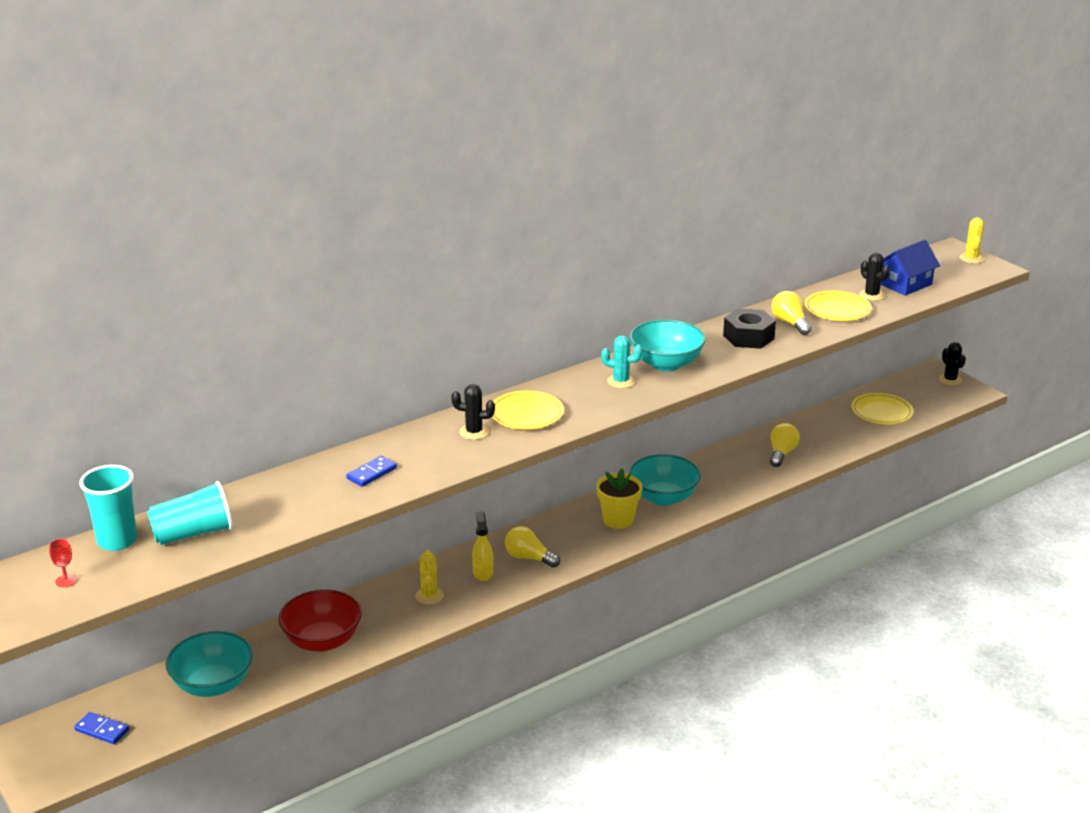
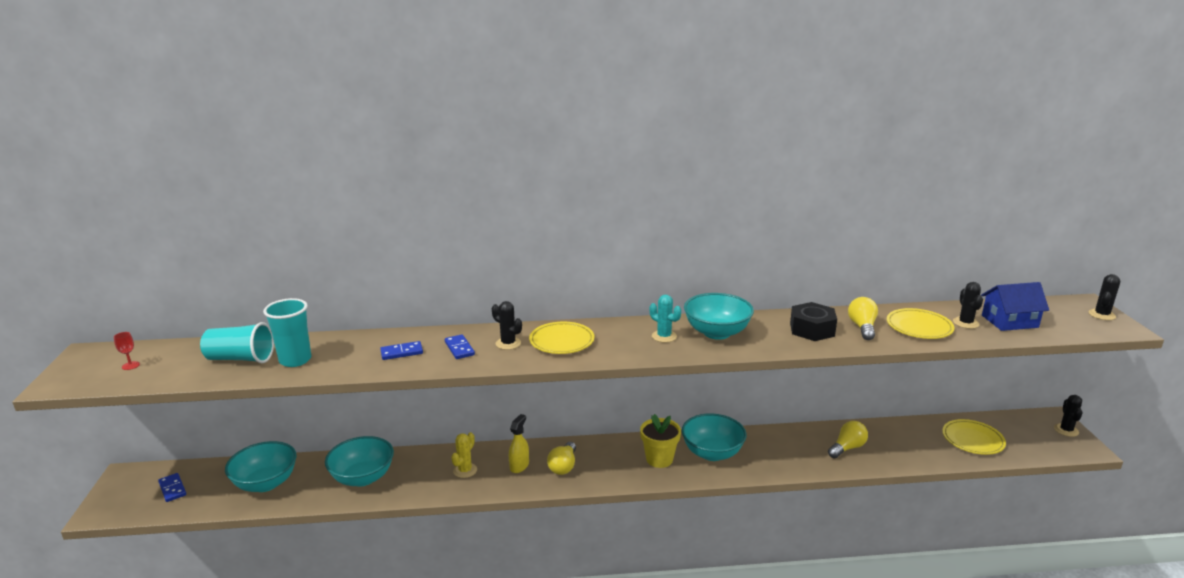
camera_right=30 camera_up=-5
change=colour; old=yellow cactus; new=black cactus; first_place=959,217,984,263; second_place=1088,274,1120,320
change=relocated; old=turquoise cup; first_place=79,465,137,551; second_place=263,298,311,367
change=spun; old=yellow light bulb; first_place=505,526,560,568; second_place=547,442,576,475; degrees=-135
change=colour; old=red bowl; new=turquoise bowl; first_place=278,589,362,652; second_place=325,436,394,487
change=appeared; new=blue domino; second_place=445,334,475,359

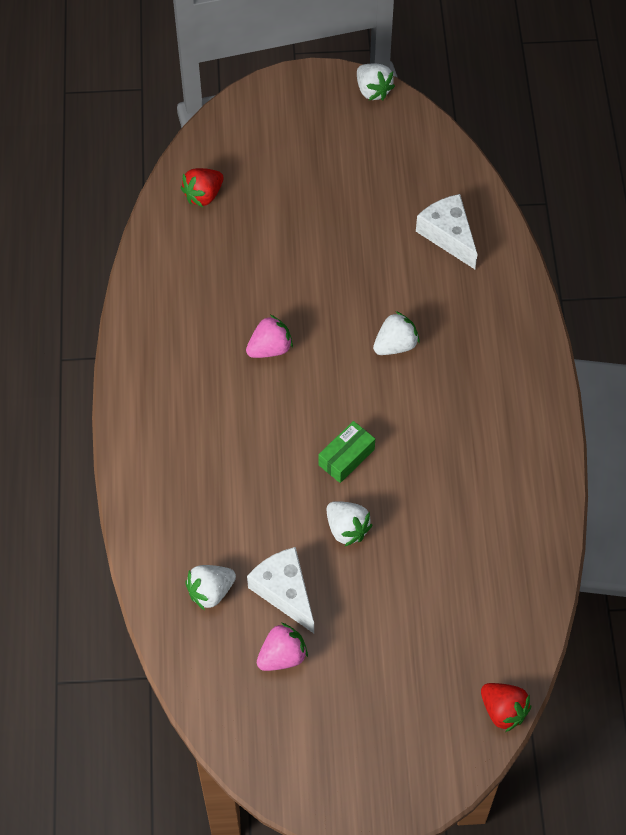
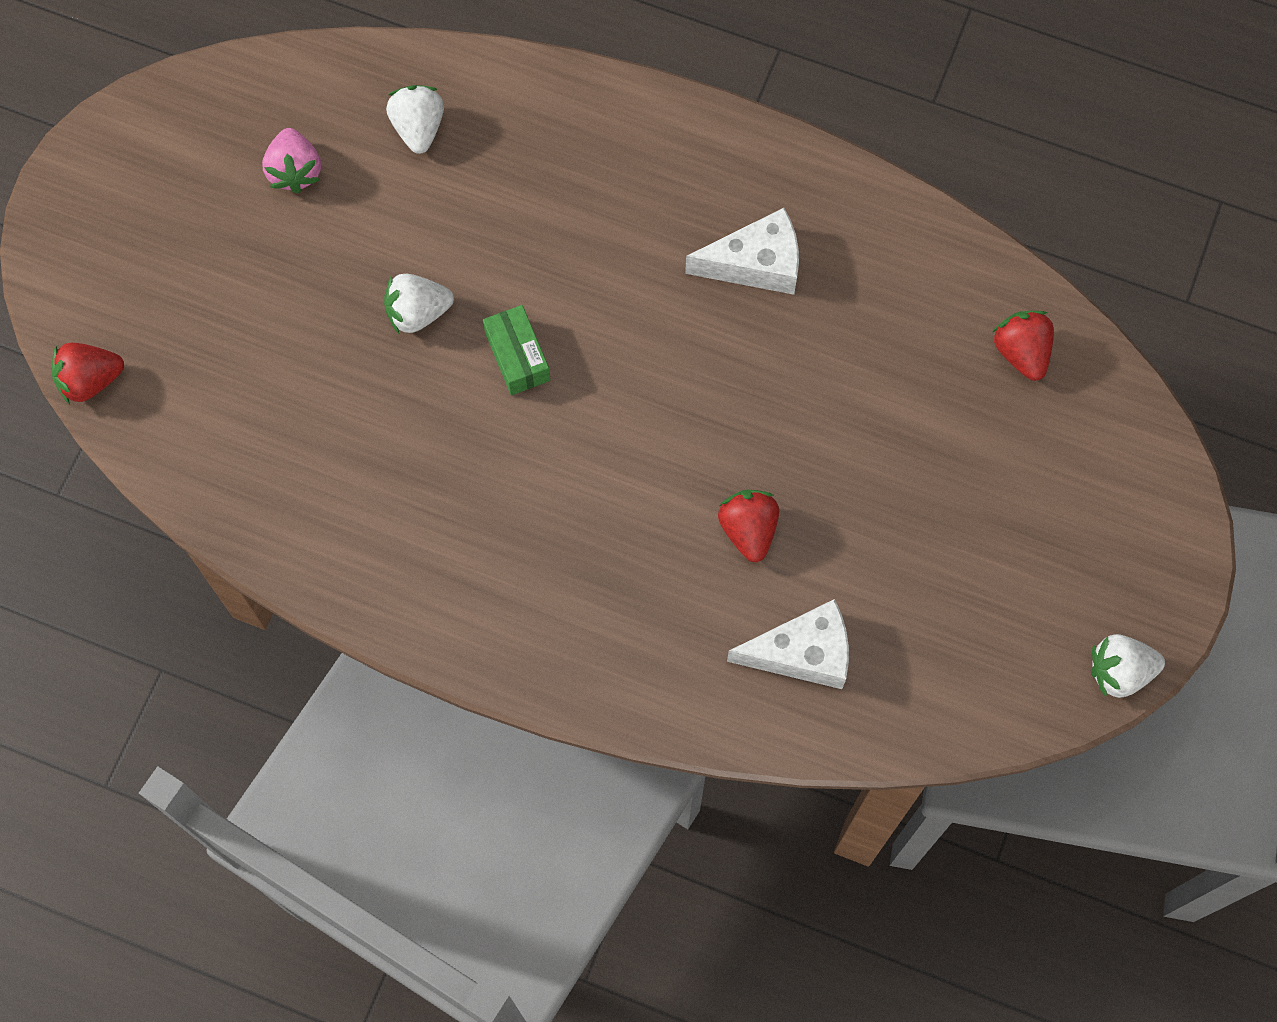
camera_right=115 camera_up=10
change=missing; old=white strawberry; first_place=373,311,420,355
change=missing; old=pink strawberry; first_place=246,315,293,358
change=relocated; old=white cheese; first_place=247,547,314,633; second_place=685,208,799,295
change=appeared; new=red strawberry; second_place=718,490,779,562

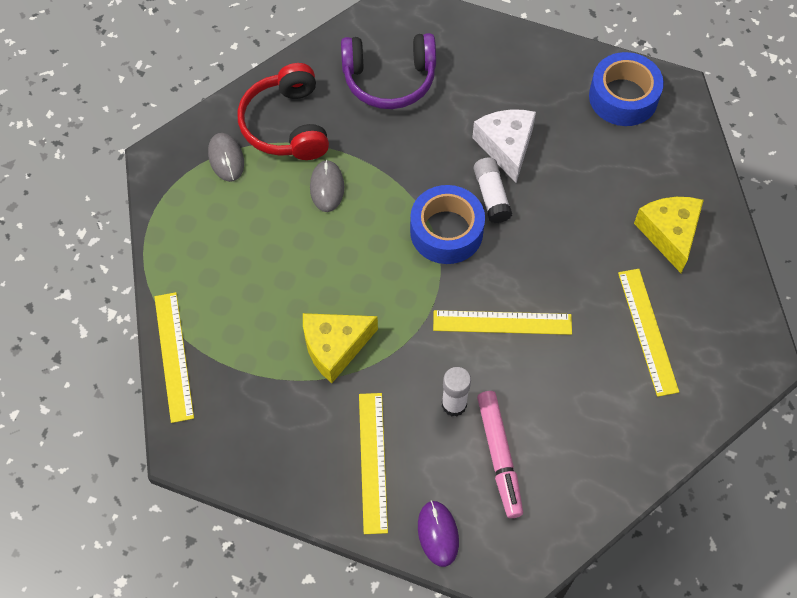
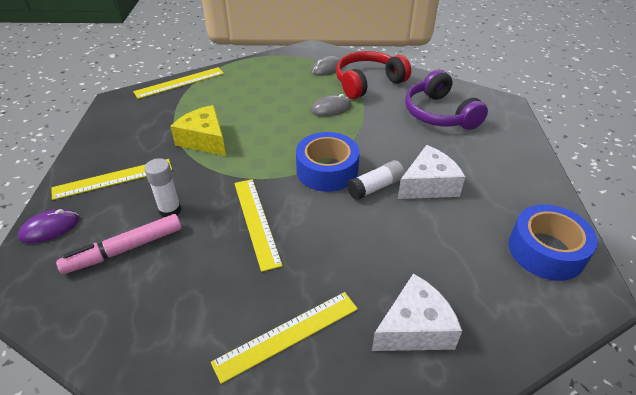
camera_right=70 camera_up=-20
change=colour; old=yellow cheese; new=white cheese; first_place=634,197,704,273; second_place=372,273,462,351

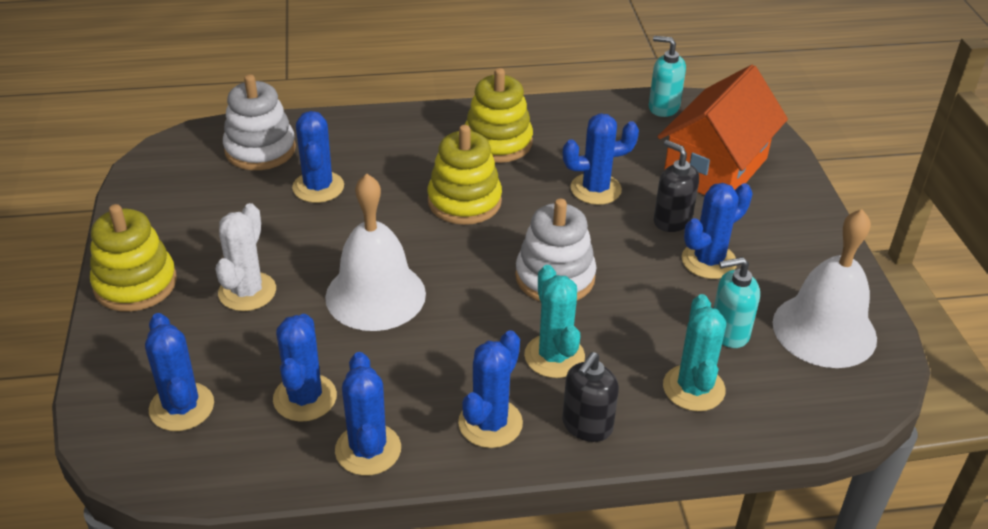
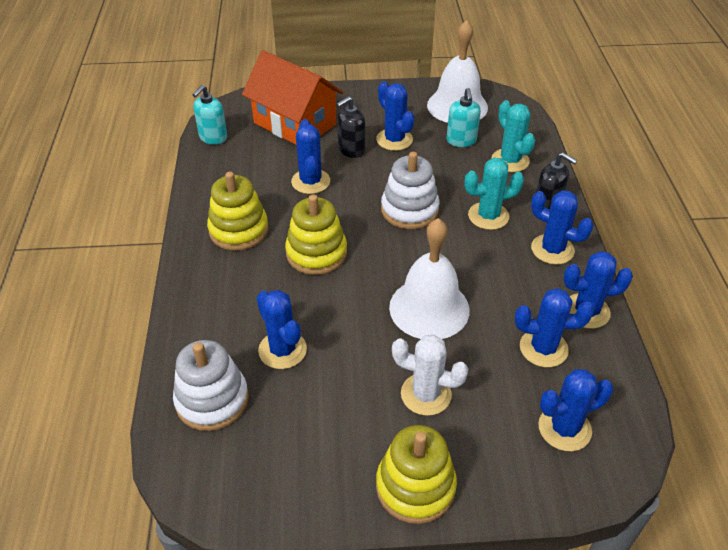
camera_right=-85 camera_up=5
change=spun; old=blue cactus; first_place=292,111,344,203; second_place=257,290,307,369; degrees=60
change=spun; old=turquoise cactus; first_place=663,294,726,411; second_place=491,100,535,172; degrees=60

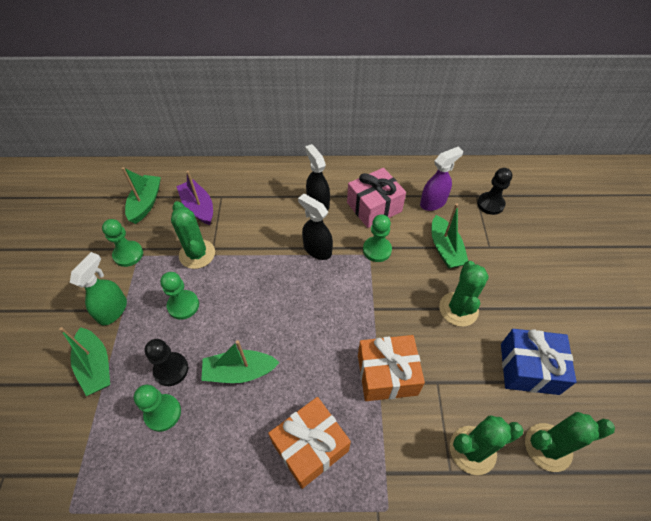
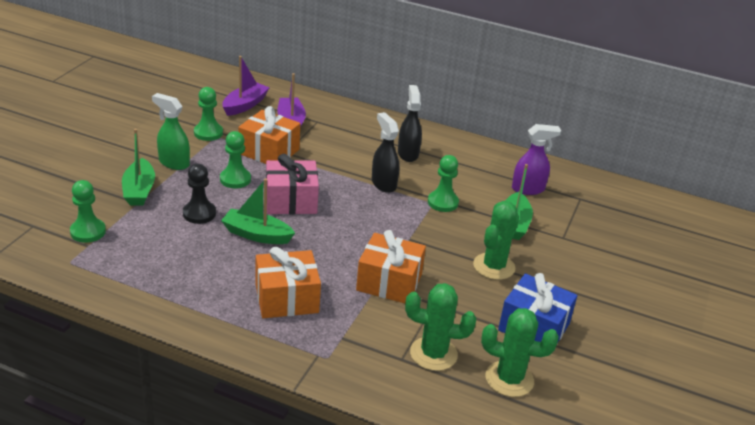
camera_right=20 camera_up=-20
change=colour; old=green boat; new=purple boat; first_place=122,167,161,224; second_place=222,56,269,116
change=relocated; old=pink gift; first_place=347,168,406,228; second_place=266,154,319,214
change=missing; old=black pawn; first_place=477,168,512,215
change=exchanged; old=green cactus; new=orange gift; first_place=171,201,215,269; second_place=238,106,300,164
change=spun; old=green spray bottle; first_place=70,252,127,326; second_place=152,93,190,170; degrees=-105
change=relocated; old=green pawn; first_place=134,385,181,432; second_place=70,180,106,243

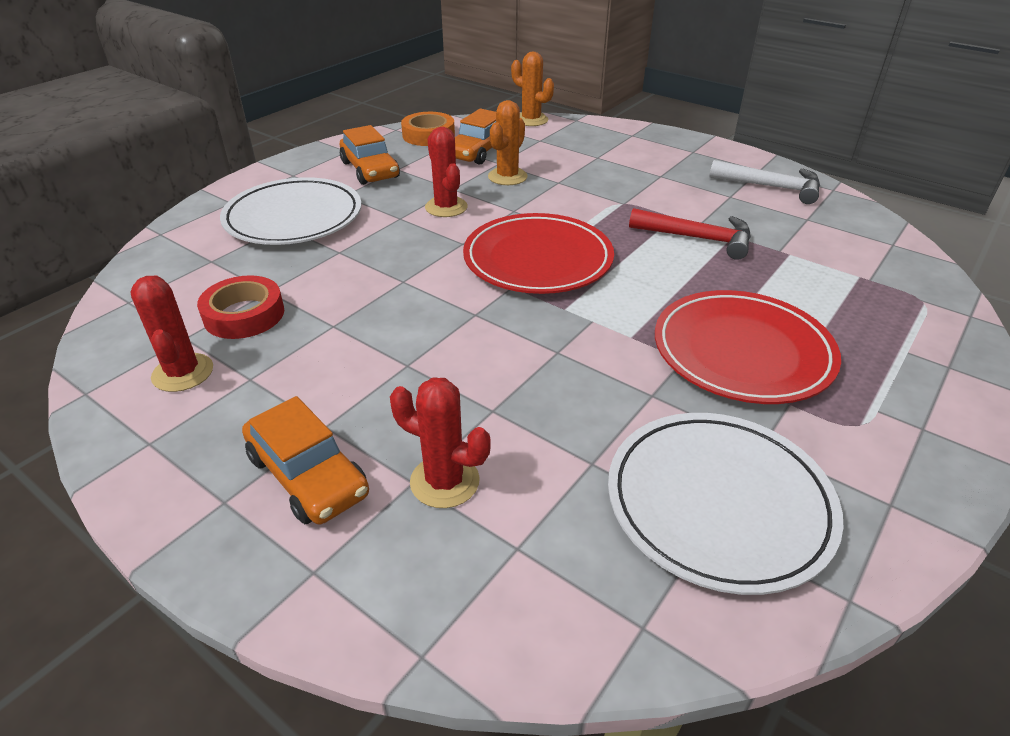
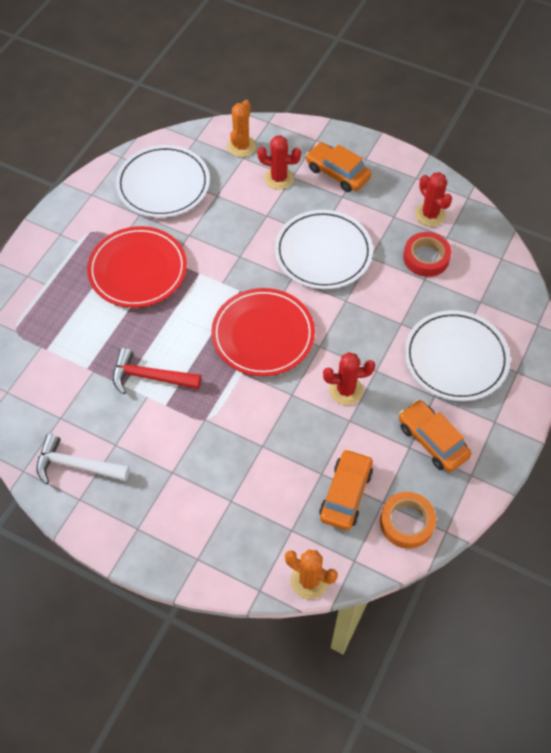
camera_right=170 camera_up=20
change=relocated; old=orange cactus; first_place=488,100,528,185; second_place=227,100,256,157
change=spun; old=red cactus; first_place=425,127,468,217; second_place=323,352,375,405; degrees=-60
change=appeared; new=white plate; second_place=275,210,373,289

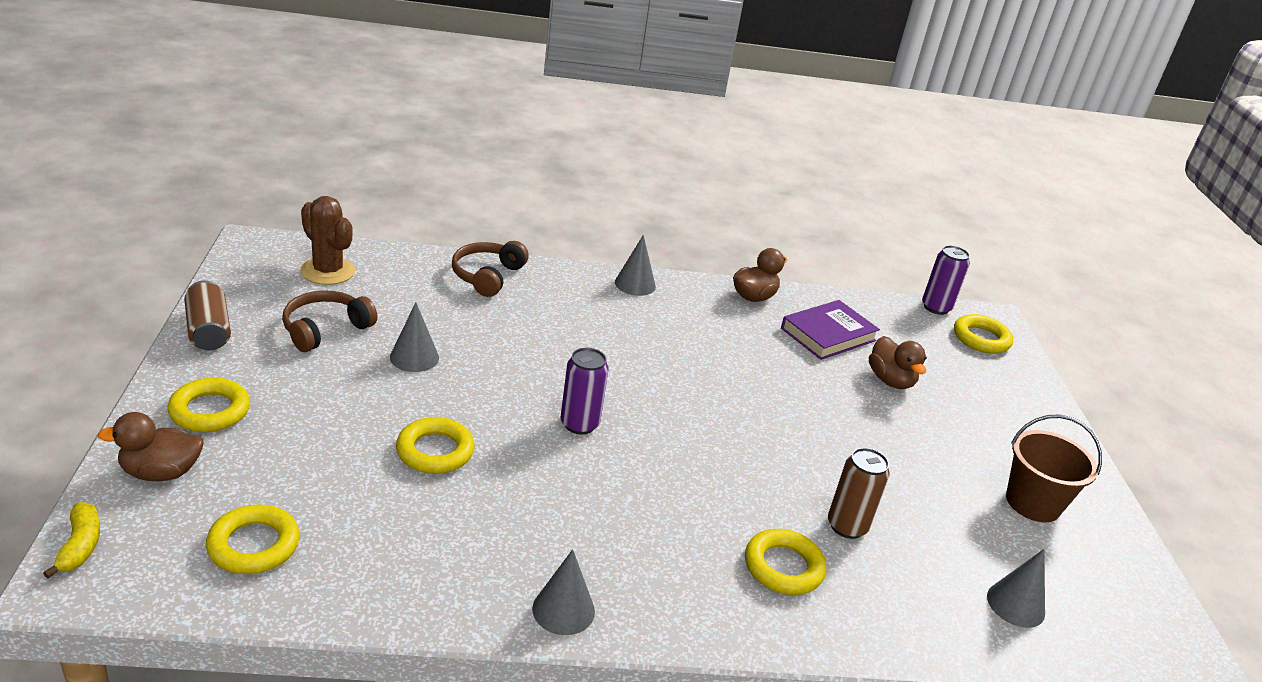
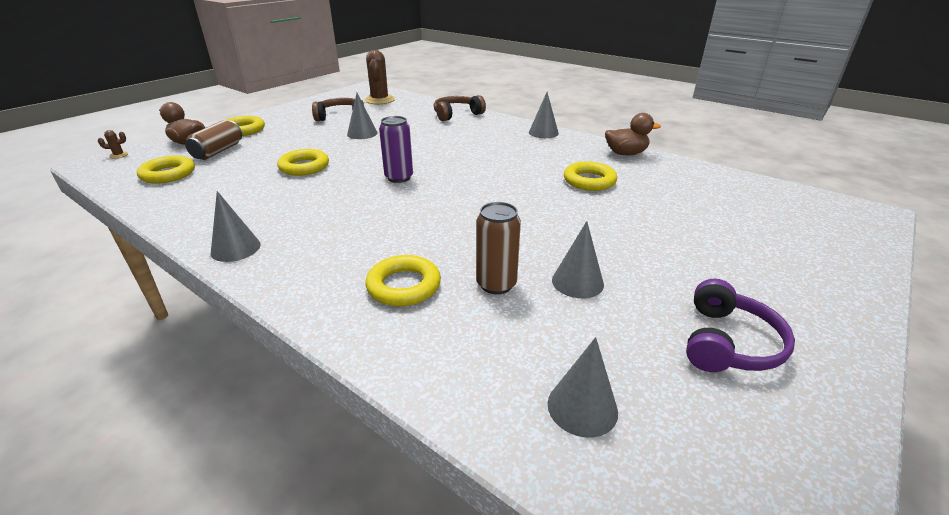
camera_right=45 camera_up=0
change=missing; old=purple can; first_place=922,245,970,315
change=relocated; old=brown can; first_place=184,280,231,351; second_place=185,120,242,160
change=missing; old=purple book; first_place=781,300,880,360
change=relocated; old=yellow ring; first_place=954,314,1013,354; second_place=564,161,617,191
change=missing; old=brown duck; first_place=869,336,927,389
change=exchanged; old=brown bucket; new=purple headphones; first_place=1006,414,1102,522; second_place=686,279,795,372
change=exchanged; old=yellow banana; new=brown cactus; first_place=43,502,100,578; second_place=98,130,128,158
change=appeared; new=grey cone; second_place=552,221,604,298

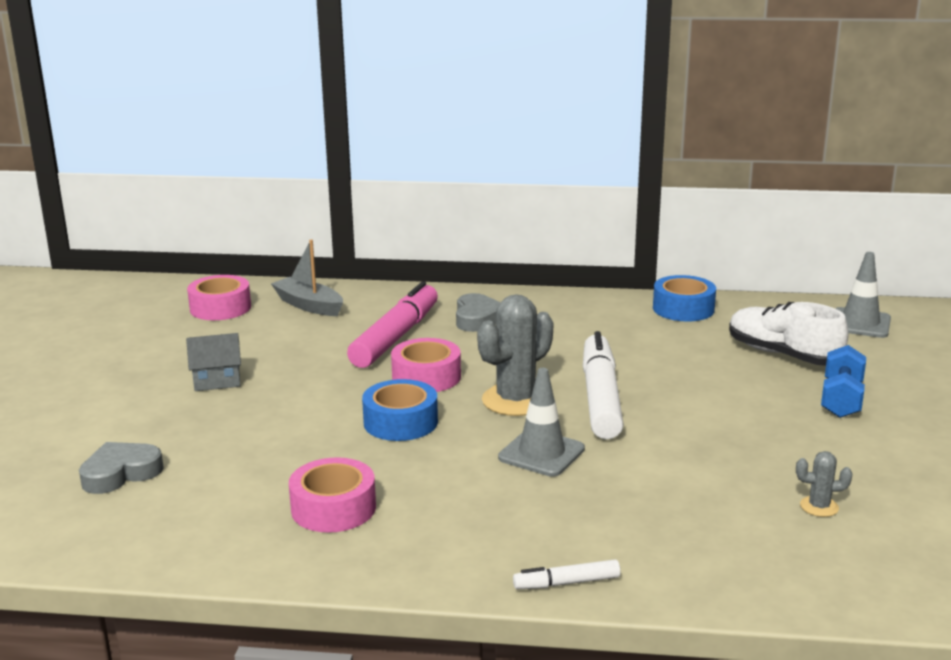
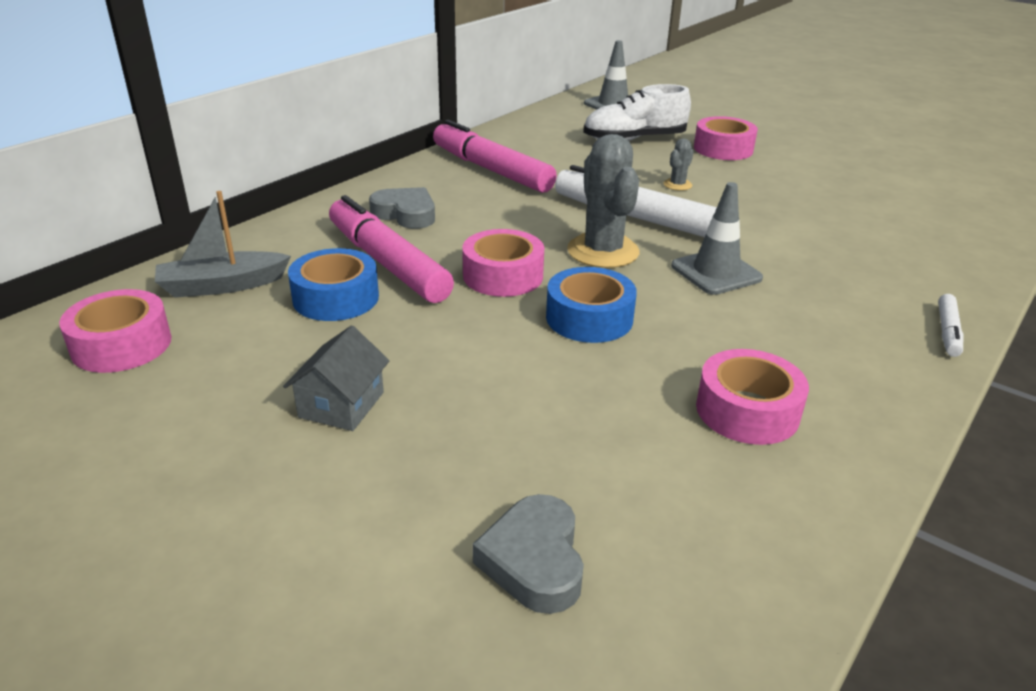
camera_right=-60 camera_up=10
change=relocated; old=blue tape; first_place=653,275,716,321; second_place=288,248,379,321
change=exchanged; old=blue dumbbell; new=pink tape; first_place=821,345,866,418; second_place=694,116,758,160
change=relocated; old=grey cactus; first_place=796,451,852,517; second_place=663,139,694,191
change=appeared; new=pink marker; second_place=433,120,557,193

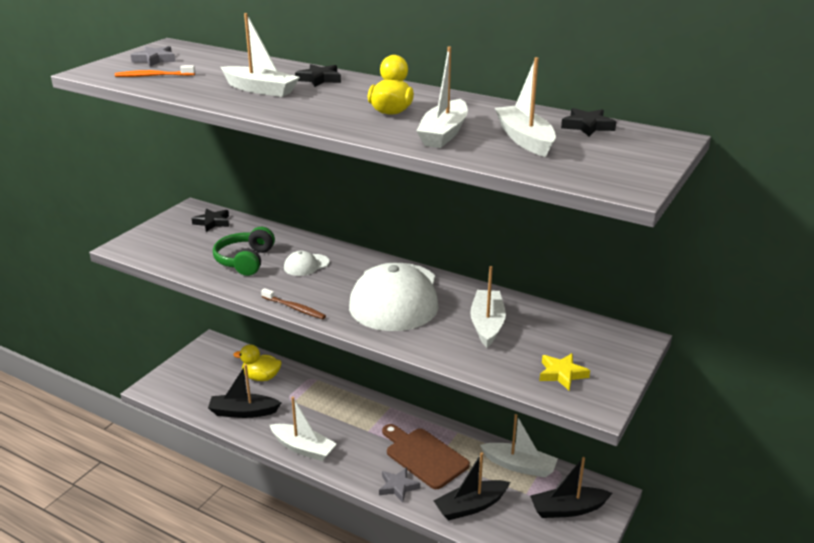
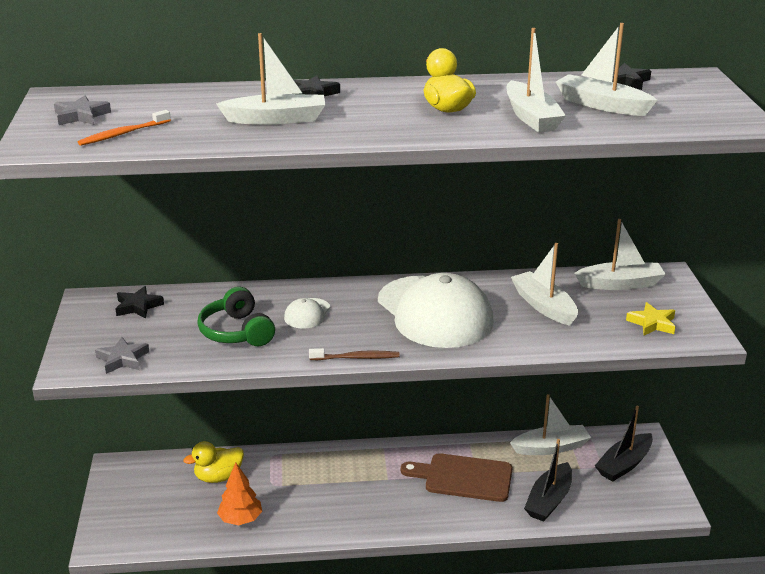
camera_right=-35 camera_up=0
change=exchanged; old=black boat; new=orange tree; first_place=208,365,281,418; second_place=217,463,262,525
change=relocated; old=white boat; first_place=270,397,337,461; second_place=575,219,666,290
change=relocated; old=grey star; first_place=379,467,420,503; second_place=95,337,149,374

